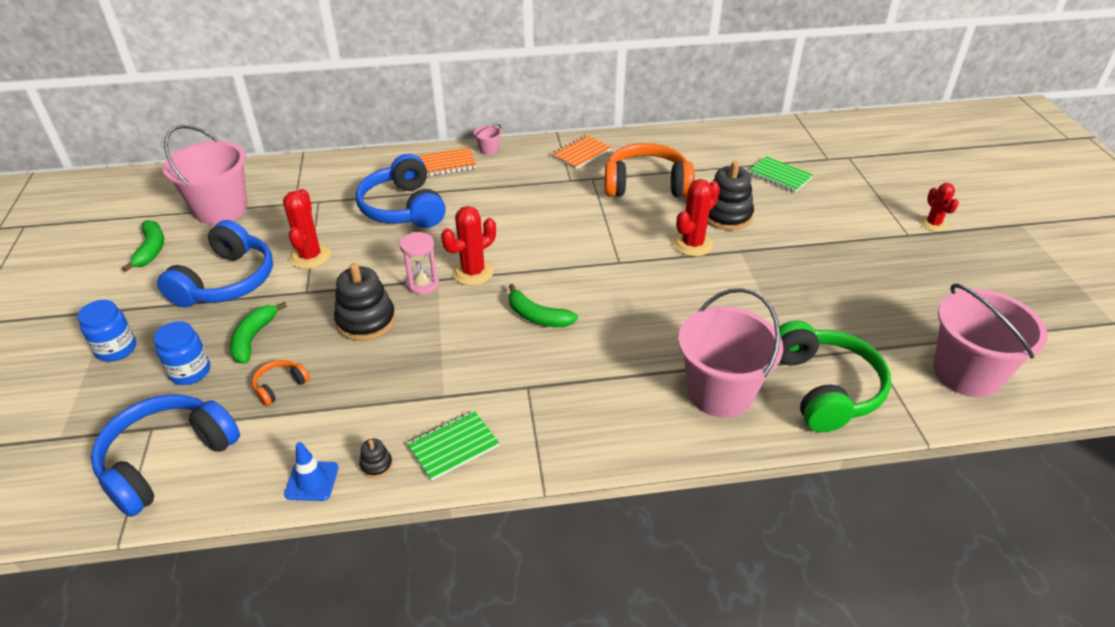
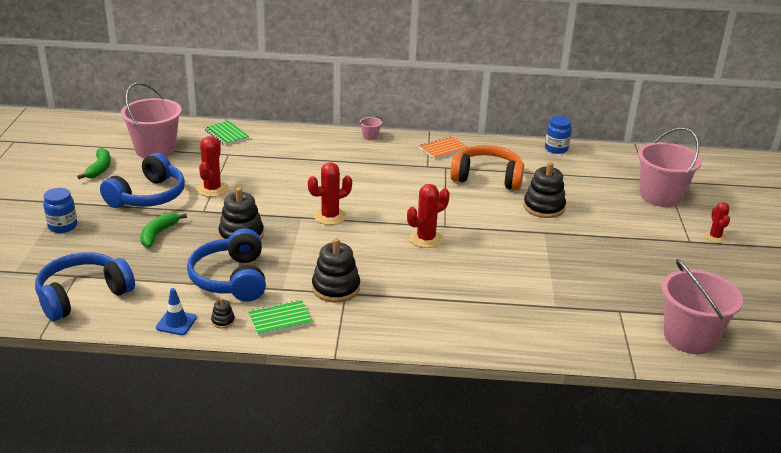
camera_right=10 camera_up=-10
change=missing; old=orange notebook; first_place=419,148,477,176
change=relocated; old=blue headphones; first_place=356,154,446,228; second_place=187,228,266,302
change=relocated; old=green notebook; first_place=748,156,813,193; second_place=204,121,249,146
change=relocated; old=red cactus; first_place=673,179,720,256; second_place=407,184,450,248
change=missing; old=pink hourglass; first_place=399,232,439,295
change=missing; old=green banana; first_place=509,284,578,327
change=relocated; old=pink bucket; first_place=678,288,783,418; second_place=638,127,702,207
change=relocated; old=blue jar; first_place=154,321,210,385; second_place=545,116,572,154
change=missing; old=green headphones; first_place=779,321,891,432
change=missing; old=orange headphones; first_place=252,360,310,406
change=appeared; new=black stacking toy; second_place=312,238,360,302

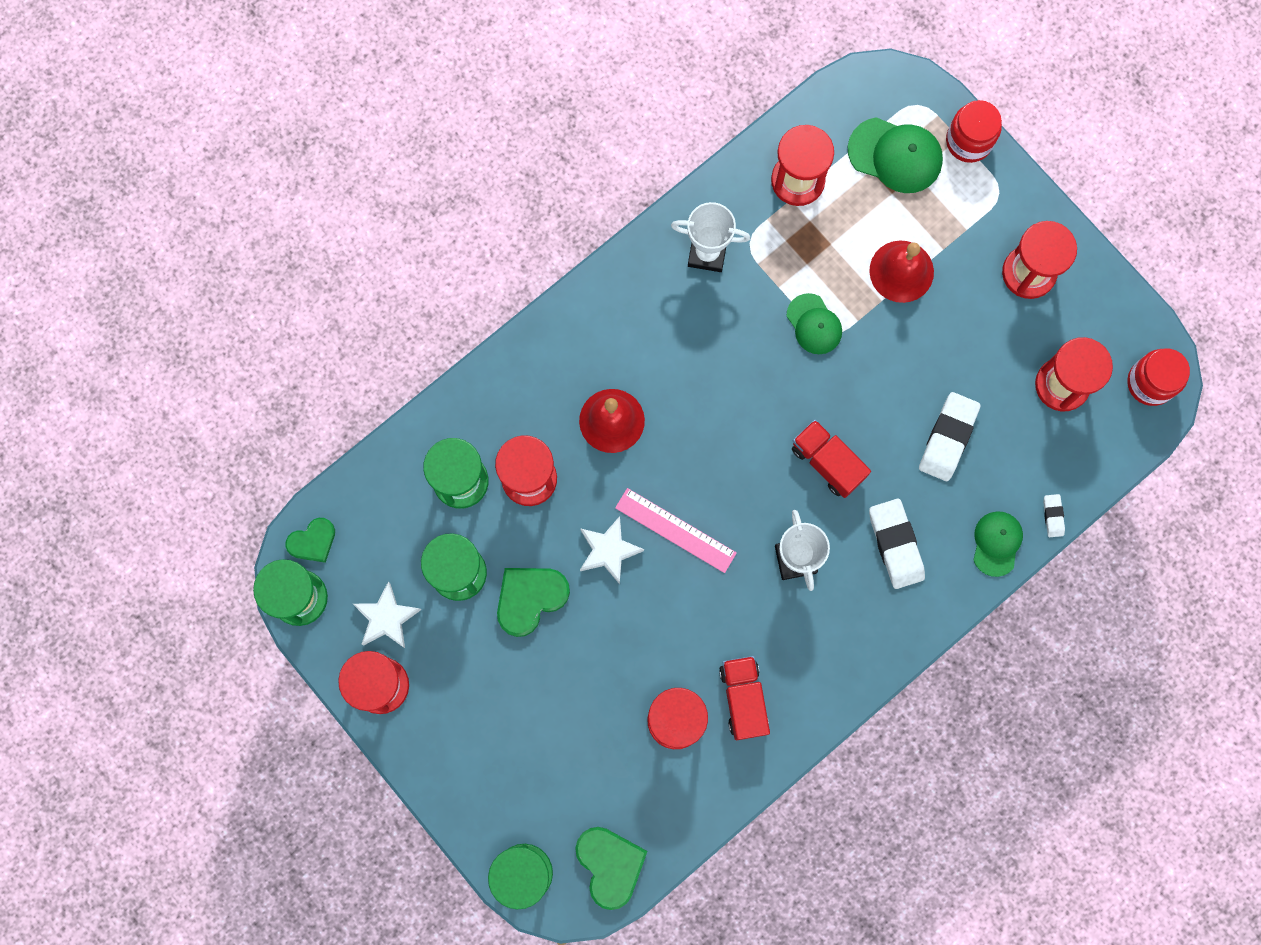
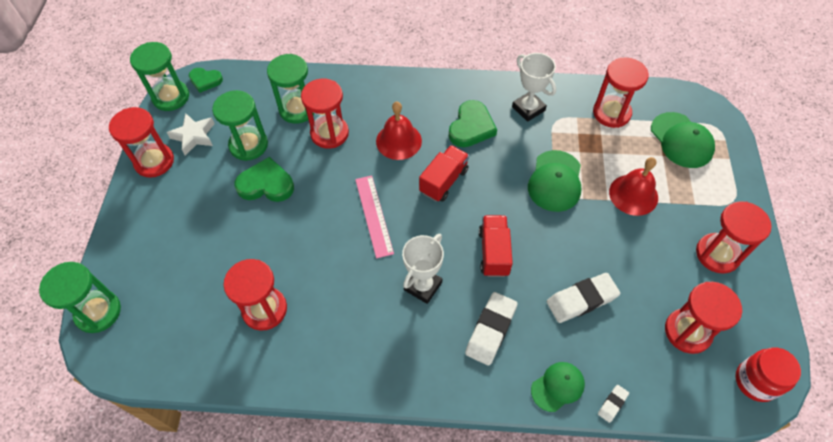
camera_right=45 camera_up=-20
change=missing; old=red jar; first_place=946,100,1002,163
change=size; old=green cap; first_place=787,293,842,354; second_place=528,150,581,212; factor=1.52
change=missing; old=white star; first_place=580,516,644,584
change=relocated; old=red truck; first_place=719,656,770,740; second_place=419,145,469,202
change=relocated; old=green heart; first_place=575,827,647,910; second_place=449,100,497,147

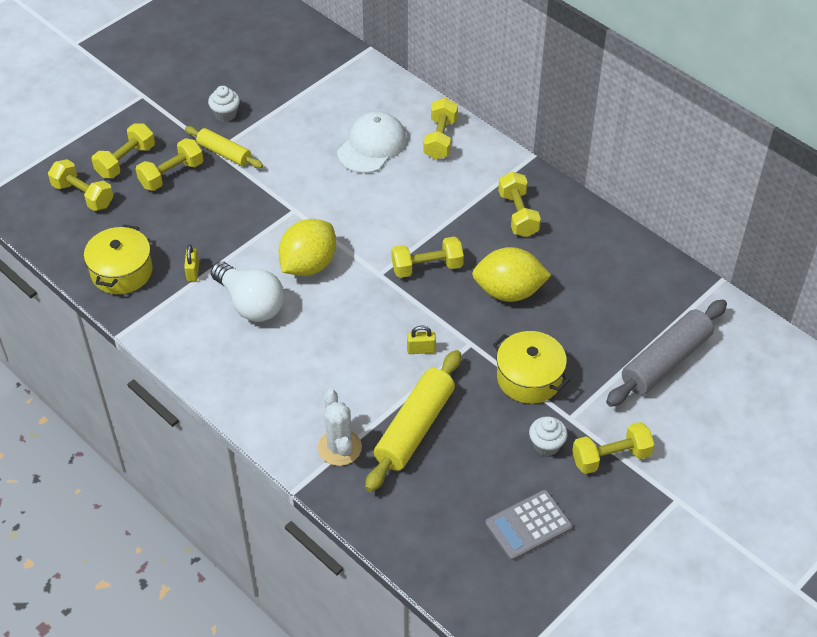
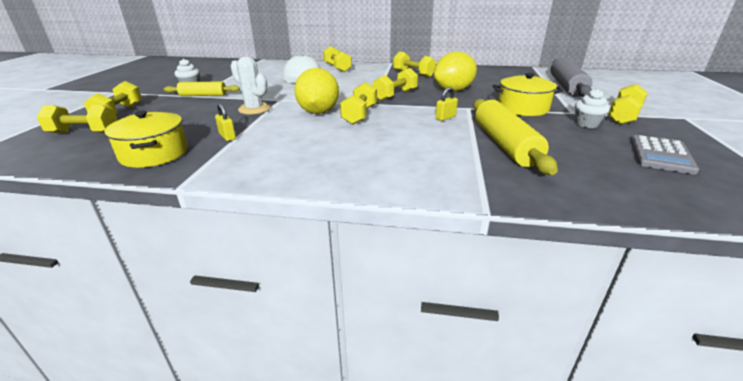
camera_right=-35 camera_up=-20
change=relocated; old=yellow dumbbell; first_place=136,138,203,191; second_place=340,82,377,124
change=missing; old=white light bulb; first_place=211,261,284,322
change=relocated; old=white cactus; first_place=318,389,362,466; second_place=231,56,270,114

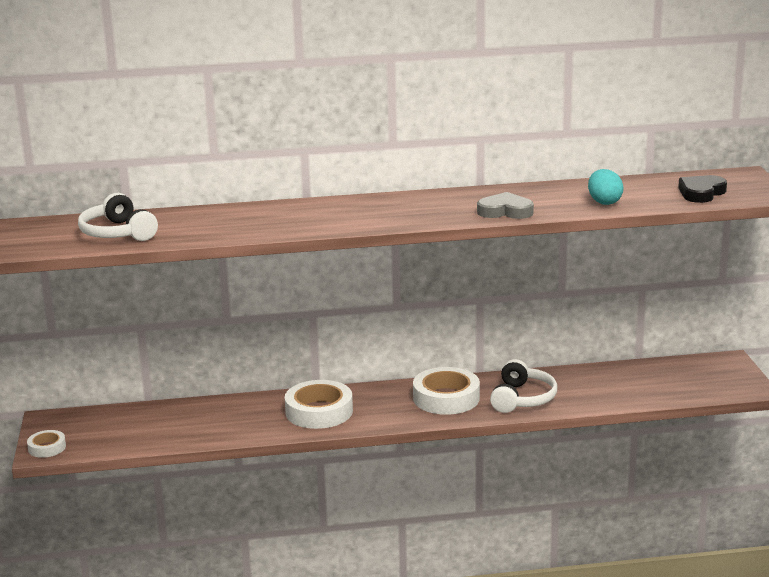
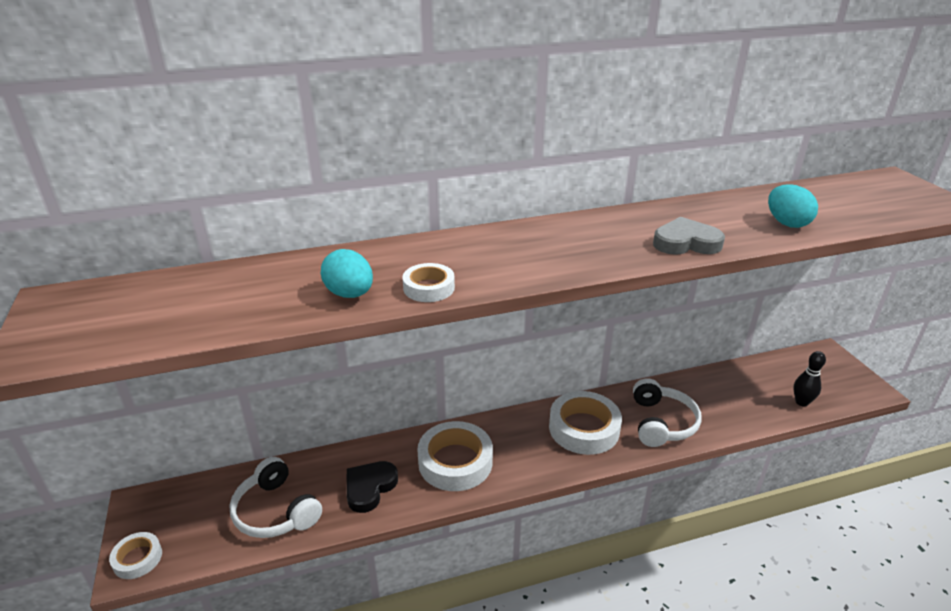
camera_right=-10 camera_up=10
change=relocated; old=black heart; first_place=678,175,727,203; second_place=346,461,398,513
change=relocated; old=white headphones; first_place=78,193,158,241; second_place=229,457,322,538
change=appeared; new=turquoise egg; second_place=321,249,373,298
change=appeared; new=white tape; second_place=403,263,455,302
change=appeared; new=black bowling pin; second_place=794,351,826,407

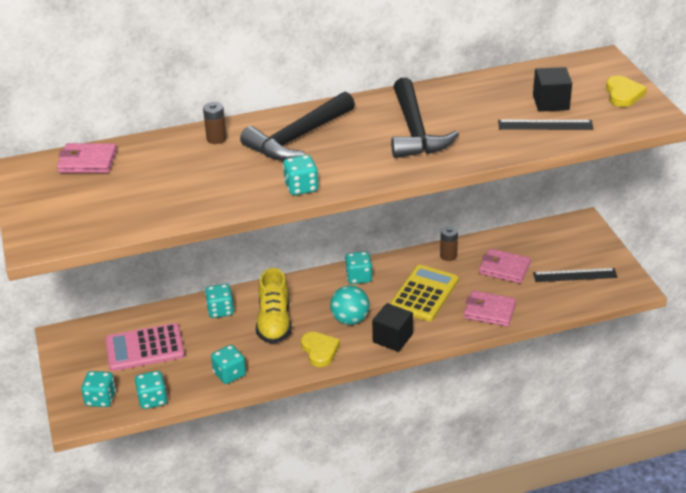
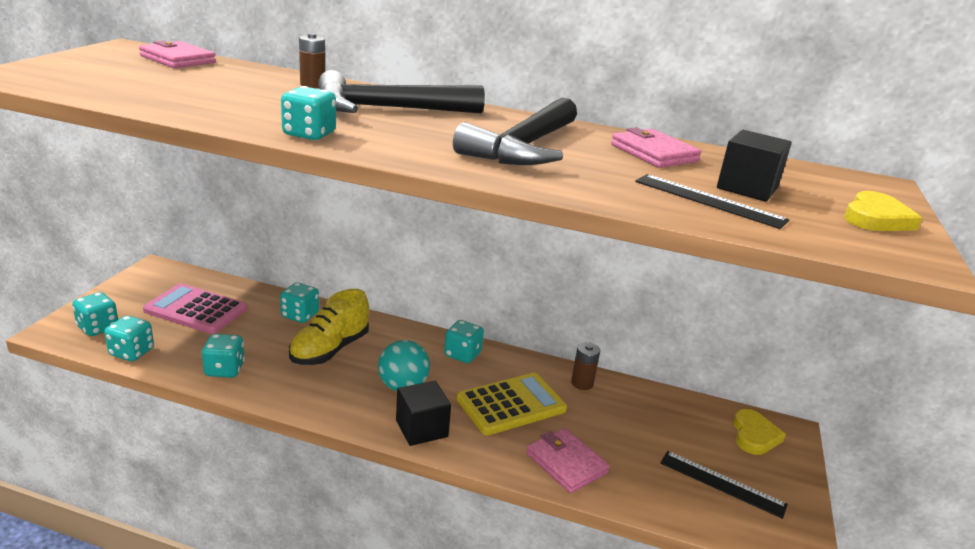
camera_right=30 camera_up=-10
change=relocated; old=pink wallet; first_place=479,248,531,284; second_place=611,127,702,168
change=relocated; old=yellow heart; first_place=301,332,340,367; second_place=733,409,786,455

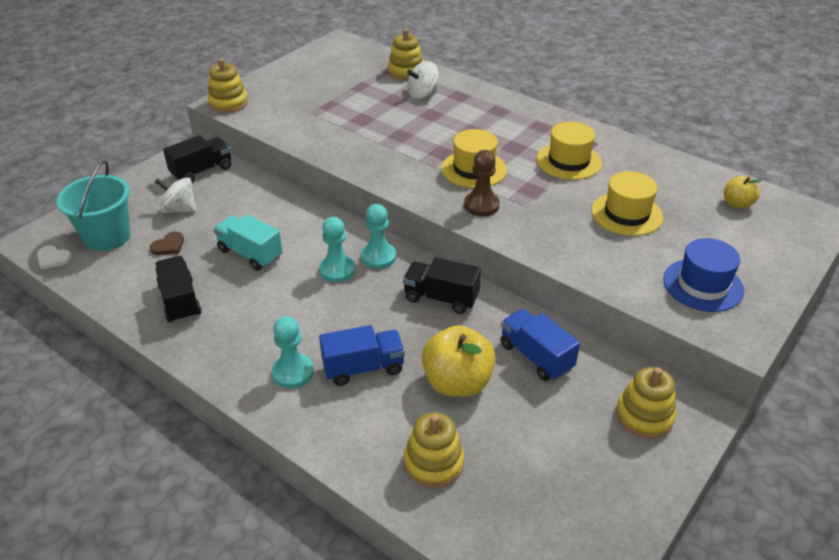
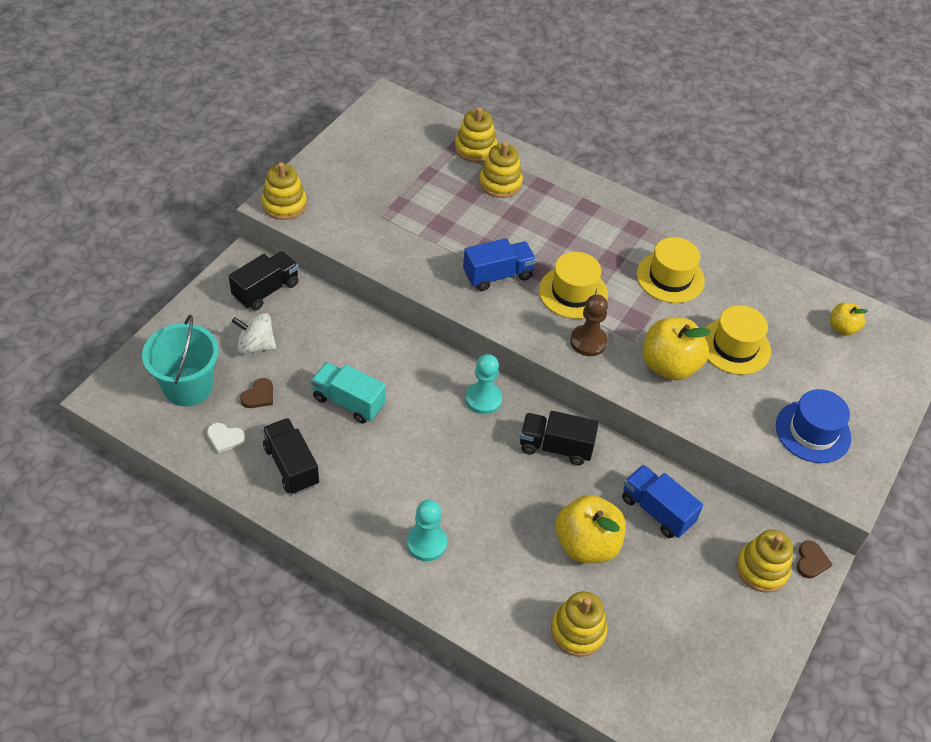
camera_right=-10 camera_up=10
change=exchanged; old=white spinning top; new=yellow stacking toy; first_place=407,61,439,99; second_place=479,142,523,198
change=missing; old=turquoise pawn; first_place=319,217,355,282
change=relocated; old=white heart; first_place=37,245,72,269; second_place=207,423,246,453
change=relocated; old=blue truck; first_place=319,325,405,386; second_place=463,238,536,291
change=appeared; new=yellow apple; second_place=643,317,712,381
change=appeared; new=brown heart; second_place=797,540,832,579

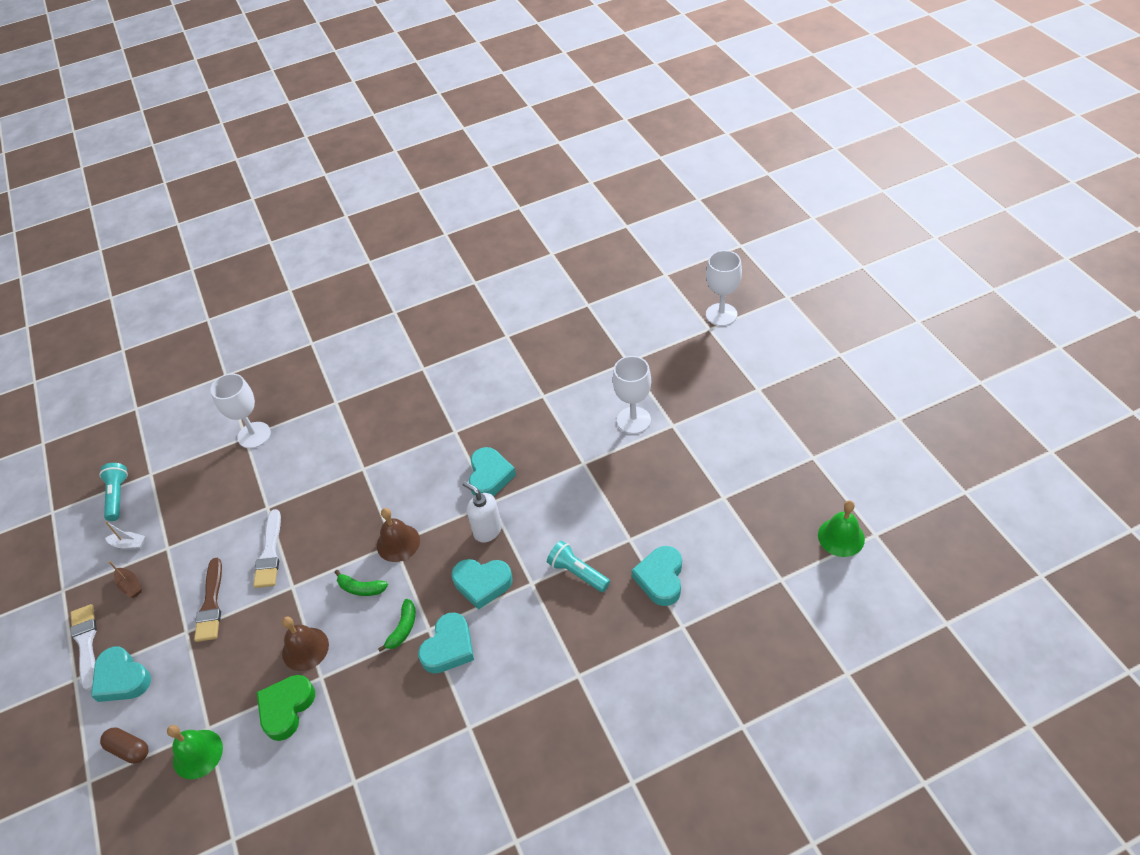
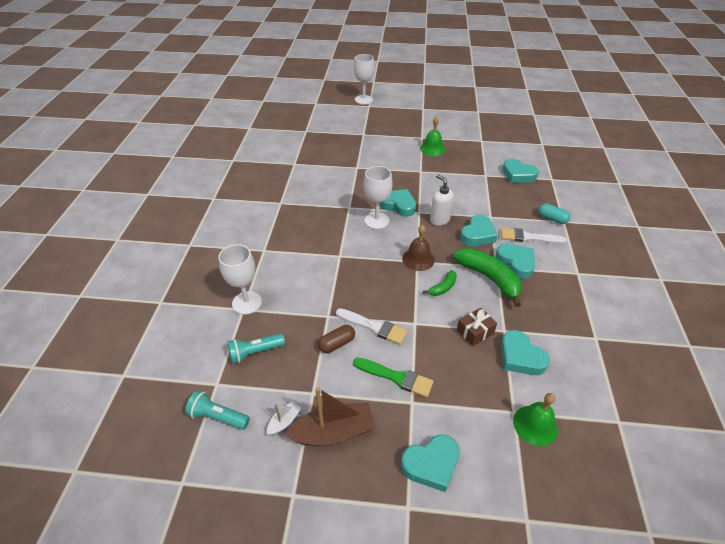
camera_right=-65 camera_up=-5
change=relocated; old=white goblet; first_place=613,356,651,434; second_place=364,166,392,229
change=spun; old=white soap dispenser; first_place=462,481,502,543; second_place=430,174,454,226; degrees=75
change=relocated; old=green bell; first_place=818,500,865,557; second_place=420,116,445,156
change=relocated; old=turquoise flashlight; first_place=547,541,610,592; second_place=227,333,285,364
change=colour; old=brown brush; new=green brush; first_place=194,558,222,642; second_place=353,357,434,397
change=size; old=brown boat; first_place=108,561,142,598; second_place=284,387,375,446; factor=2.09
change=size; old=green banana; first_place=378,599,416,652; second_place=453,248,522,307; factor=1.98
change=relocated; old=white brush; first_place=70,604,97,690; second_place=501,228,567,244
change=exchanged; old=brown bell; new=brown gift; first_place=282,616,329,671; second_place=457,308,497,346
change=colour; old=green heart; new=turquoise heart; first_place=257,675,315,741; second_place=501,330,550,375
change=relocated; old=brown capsule; first_place=100,727,148,764; second_place=318,325,355,353
change=appeared; new=turquoise capsule; second_place=538,203,570,224

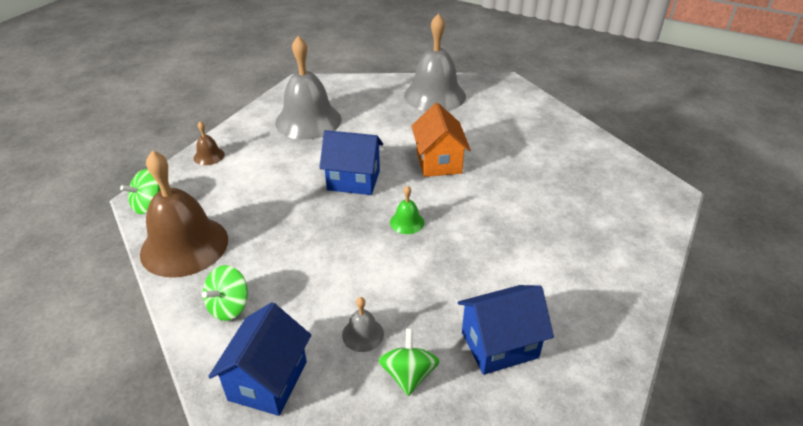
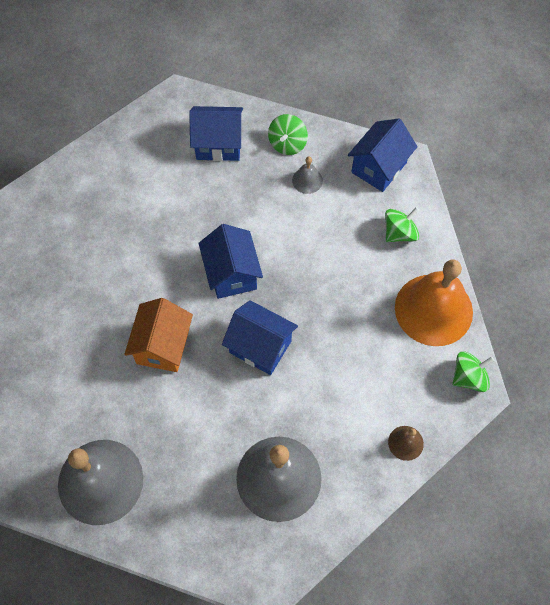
camera_right=-160 camera_up=25
change=colour; old=brown bell; new=orange bell; first_place=140,150,228,278; second_place=395,259,473,346
change=exchanged; old=green bell; new=blue house; first_place=390,186,424,234; second_place=198,224,263,299

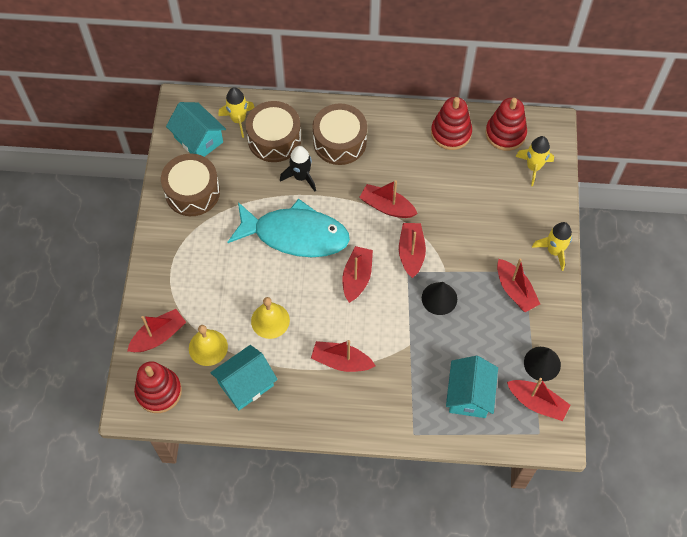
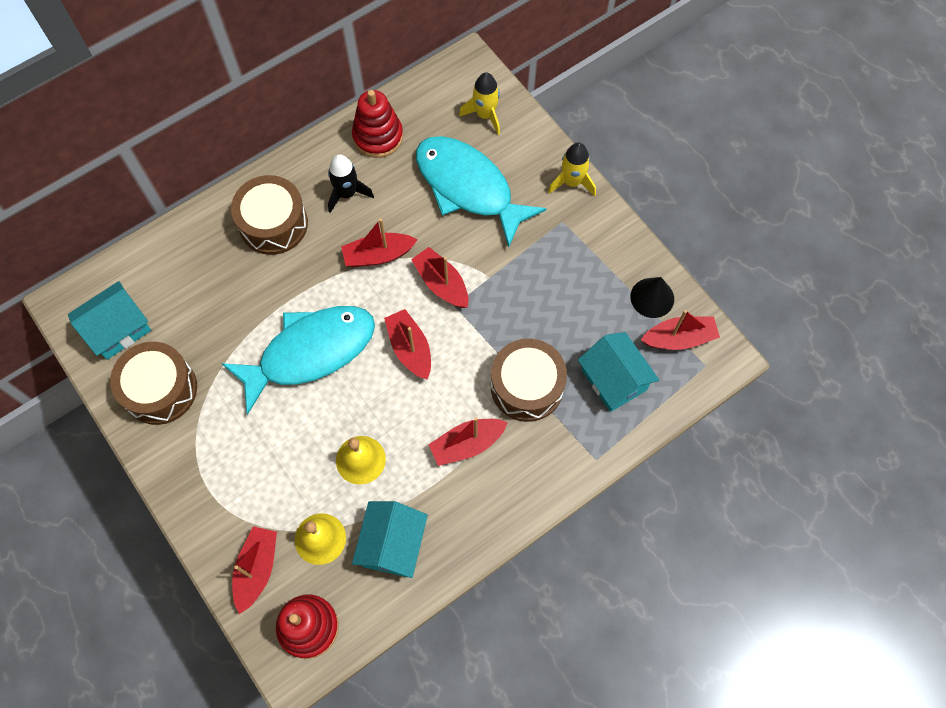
camera_right=-40 camera_up=5
change=missing; old=yellow rocket; first_place=218,87,254,138
change=missing; old=red stacking toy; first_place=486,98,527,151
change=relocated; old=brown drum; first_place=246,101,301,162; second_place=491,339,567,422
change=spun; old=turquoise house; first_place=166,102,226,157; second_place=68,281,151,360; degrees=-45
change=relocated; old=black rocket; first_place=280,146,316,191; second_place=328,154,374,213
change=missing; old=red boat; first_place=497,258,540,312
change=missing; old=black cone; first_place=422,282,457,315
change=appeared; new=turquoise fish; second_place=416,136,547,247

